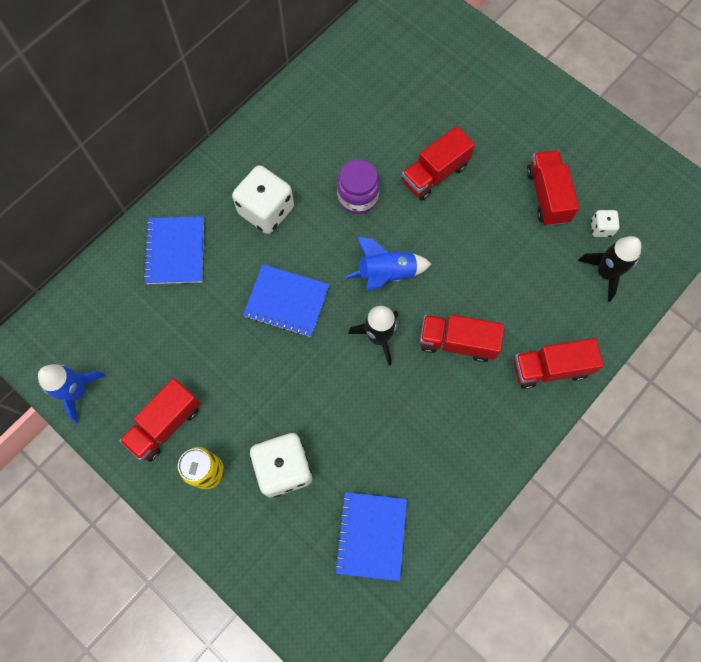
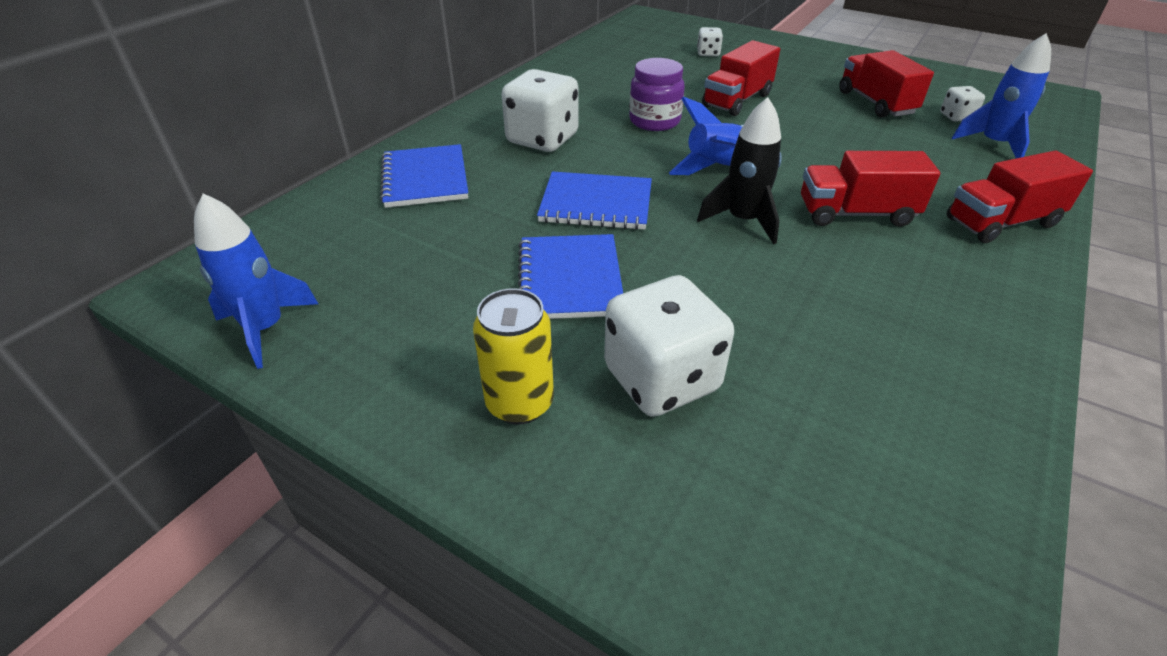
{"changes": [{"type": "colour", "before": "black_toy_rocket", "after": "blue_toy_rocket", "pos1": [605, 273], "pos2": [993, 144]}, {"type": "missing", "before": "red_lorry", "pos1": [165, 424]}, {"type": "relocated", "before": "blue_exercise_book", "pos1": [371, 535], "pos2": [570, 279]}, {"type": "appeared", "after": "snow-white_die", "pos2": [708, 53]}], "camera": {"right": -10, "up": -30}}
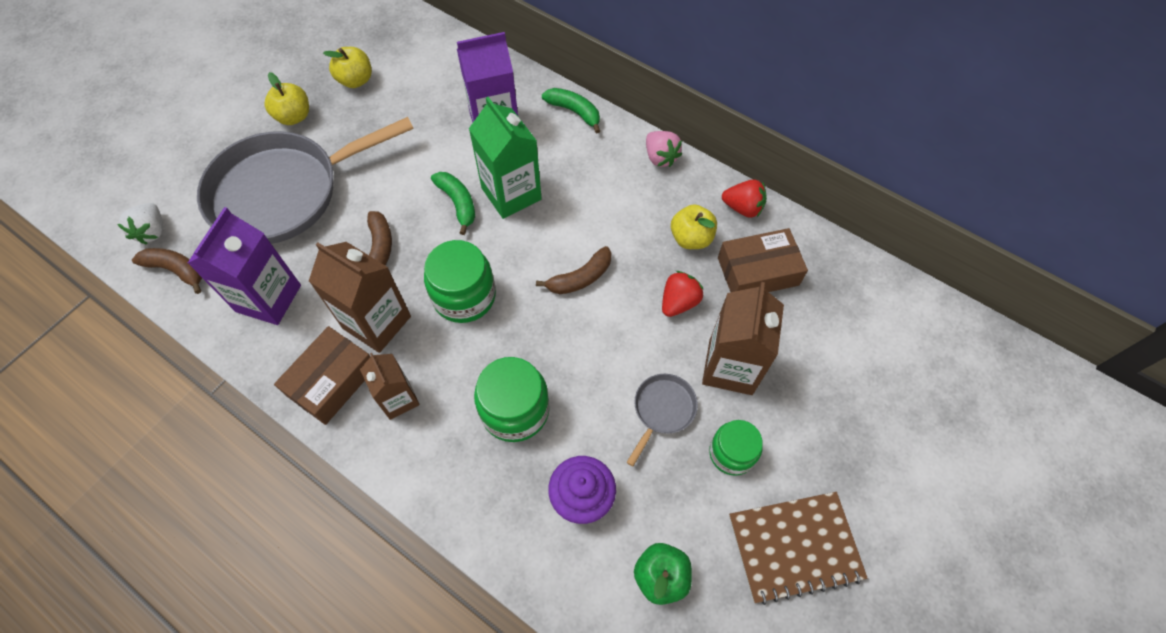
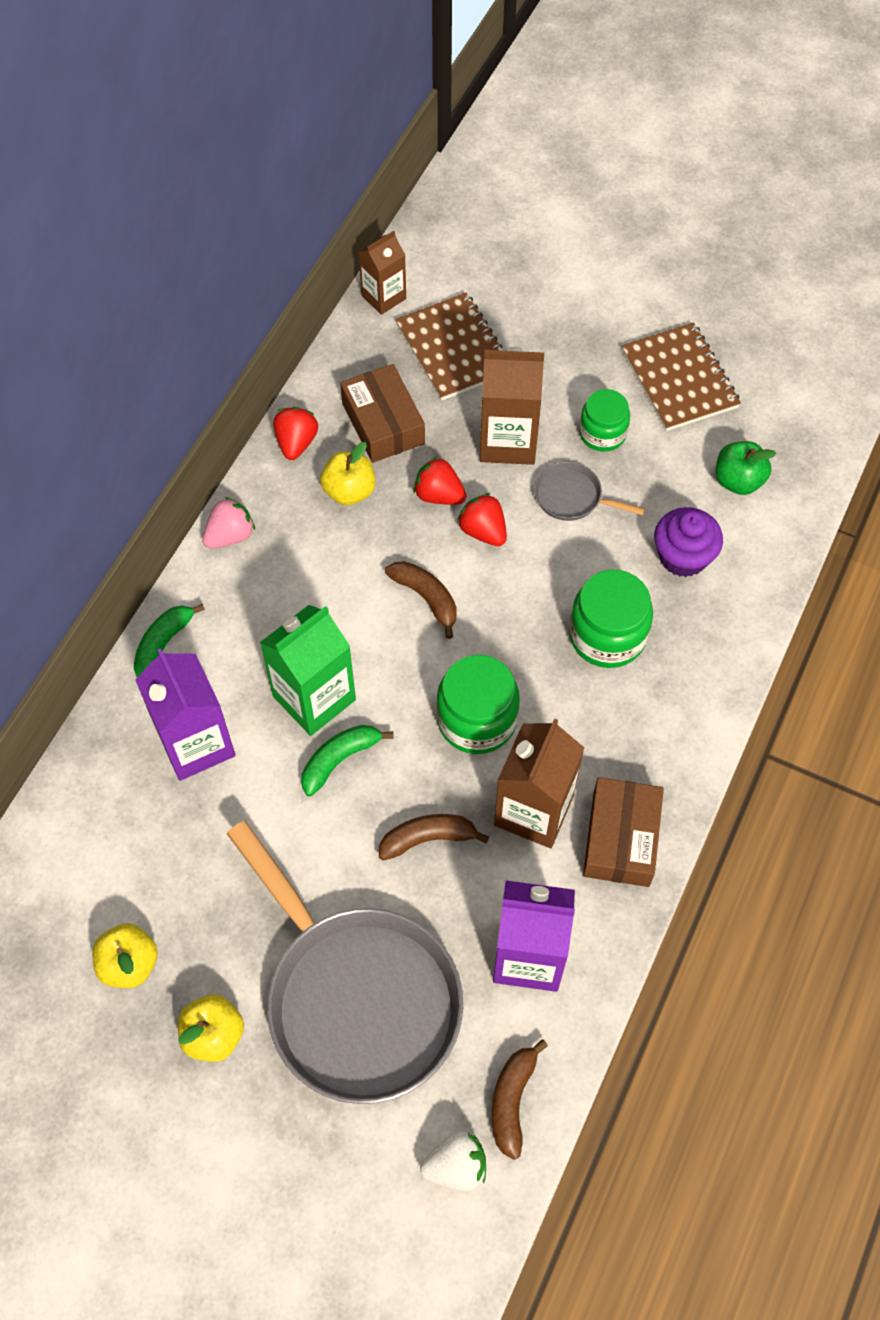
{"changes": [{"type": "spun", "before": "dark_brown_parcel", "pos1": [332, 381], "pos2": [621, 838], "turn": 75}, {"type": "relocated", "before": "dark_brown_juice_carton", "pos1": [398, 399], "pos2": [383, 297]}, {"type": "appeared", "after": "dark_brown_exercise_book", "pos2": [454, 349]}, {"type": "appeared", "after": "red_toy_strawberry", "pos2": [483, 531]}], "camera": {"right": -100, "up": 0}}
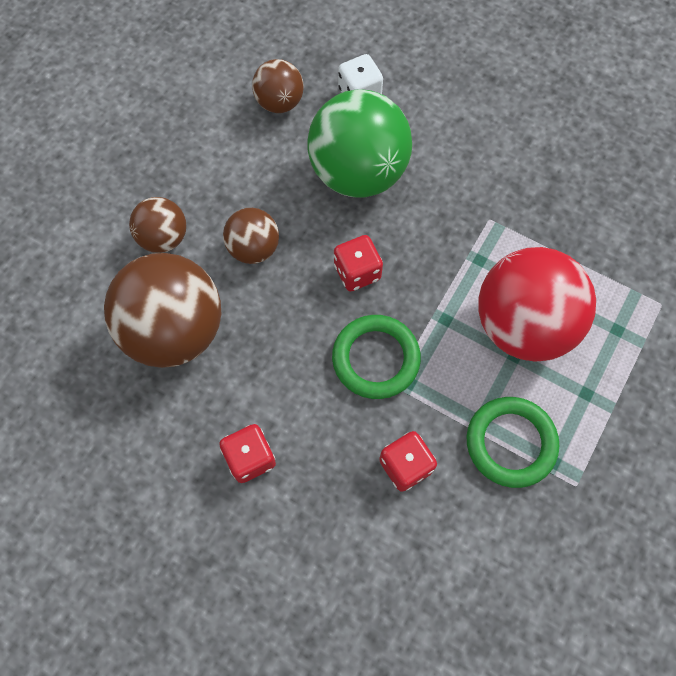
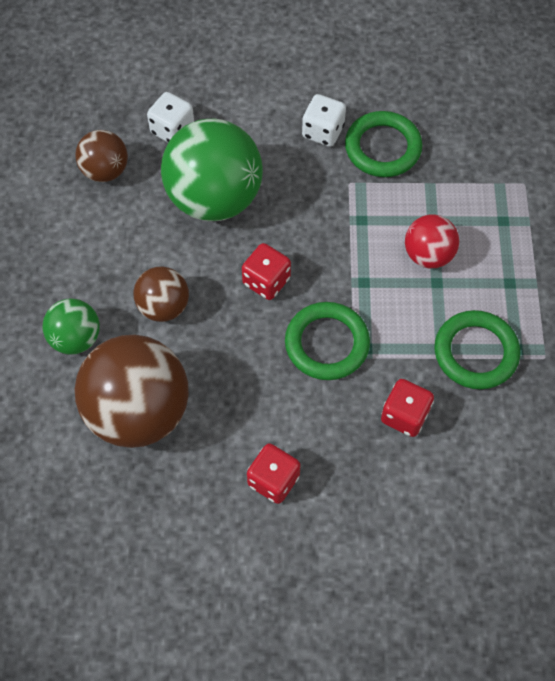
{"changes": [{"type": "colour", "before": "dark_brown_ball", "after": "leaf-green_ball", "pos1": [164, 238], "pos2": [76, 338]}, {"type": "size", "before": "red_ball", "pos1": [522, 325], "pos2": [428, 255], "scale": 0.53}, {"type": "appeared", "after": "snow-white_die", "pos2": [323, 131]}, {"type": "appeared", "after": "leaf-green_torus", "pos2": [383, 148]}], "camera": {"right": -30, "up": -5}}
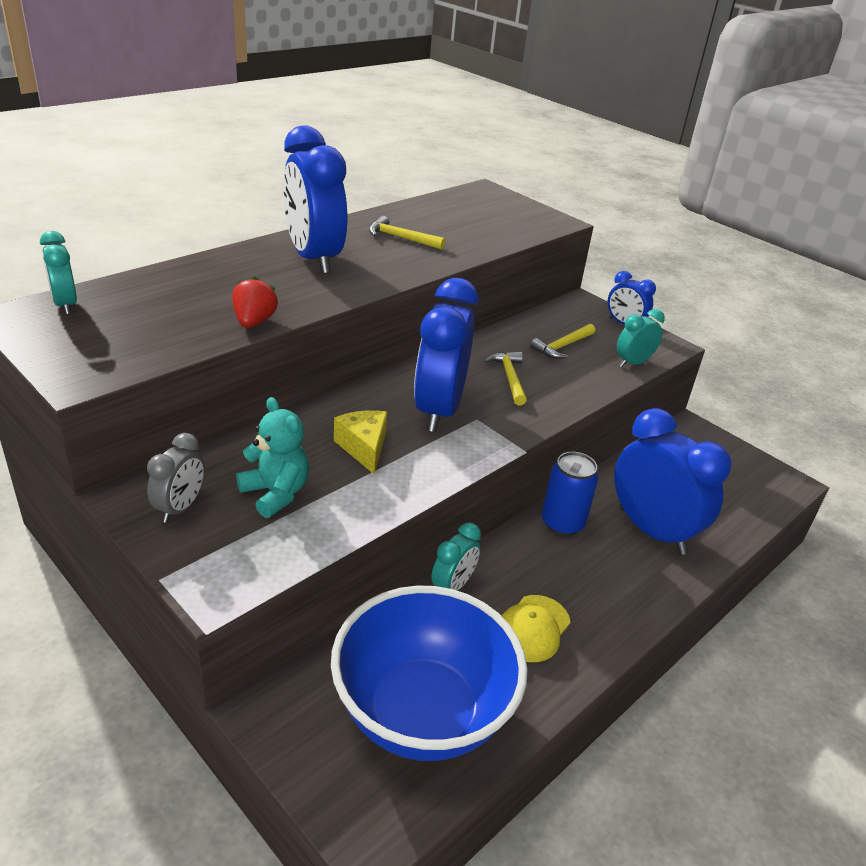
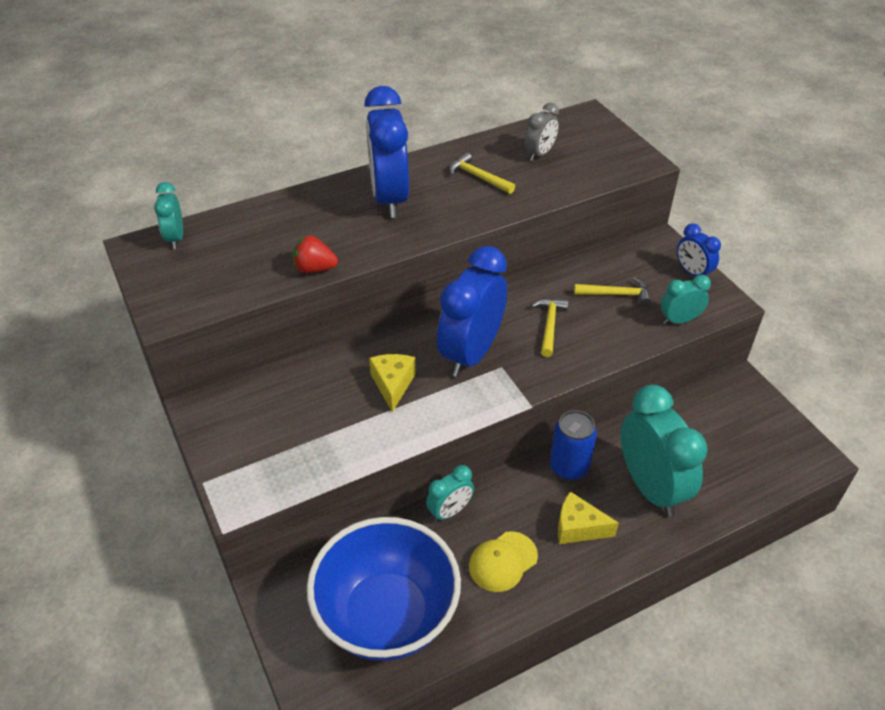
{"changes": [{"type": "spun", "before": "red_toy_strawberry", "pos1": [254, 322], "pos2": [314, 269], "turn": -105}, {"type": "spun", "before": "golden_claw_hammer", "pos1": [562, 346], "pos2": [616, 294], "turn": -150}, {"type": "missing", "before": "teal_stuffed_bear", "pos1": [276, 493]}, {"type": "colour", "before": "blue_alarm_clock", "after": "teal_alarm_clock", "pos1": [651, 530], "pos2": [650, 487]}, {"type": "relocated", "before": "ash-grey_alarm_clock", "pos1": [180, 508], "pos2": [540, 154]}, {"type": "appeared", "after": "golden_cheese", "pos2": [578, 528]}], "camera": {"right": 20, "up": 10}}
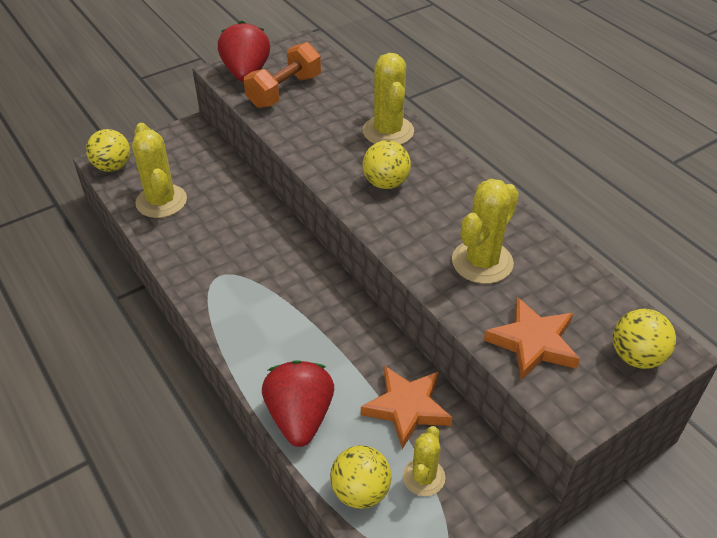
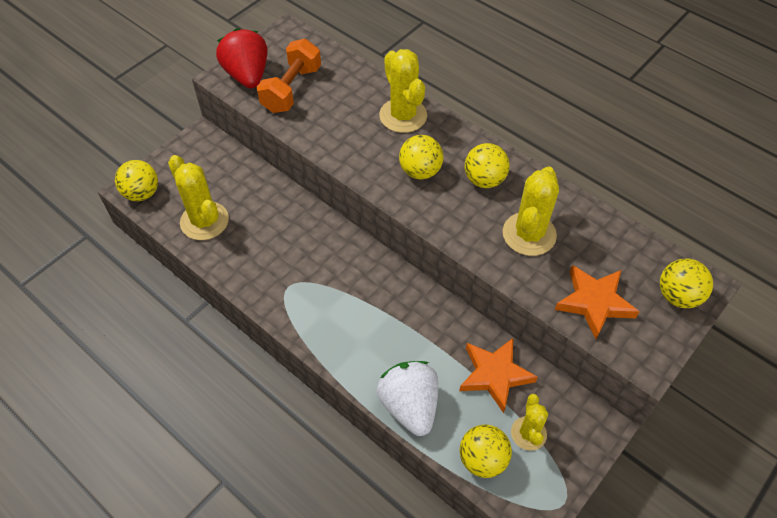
{"changes": [{"type": "colour", "before": "red_toy_strawberry", "after": "snow-white_toy_strawberry", "pos1": [300, 417], "pos2": [409, 405]}, {"type": "appeared", "after": "golden_ball", "pos2": [484, 180]}], "camera": {"right": -15, "up": 10}}
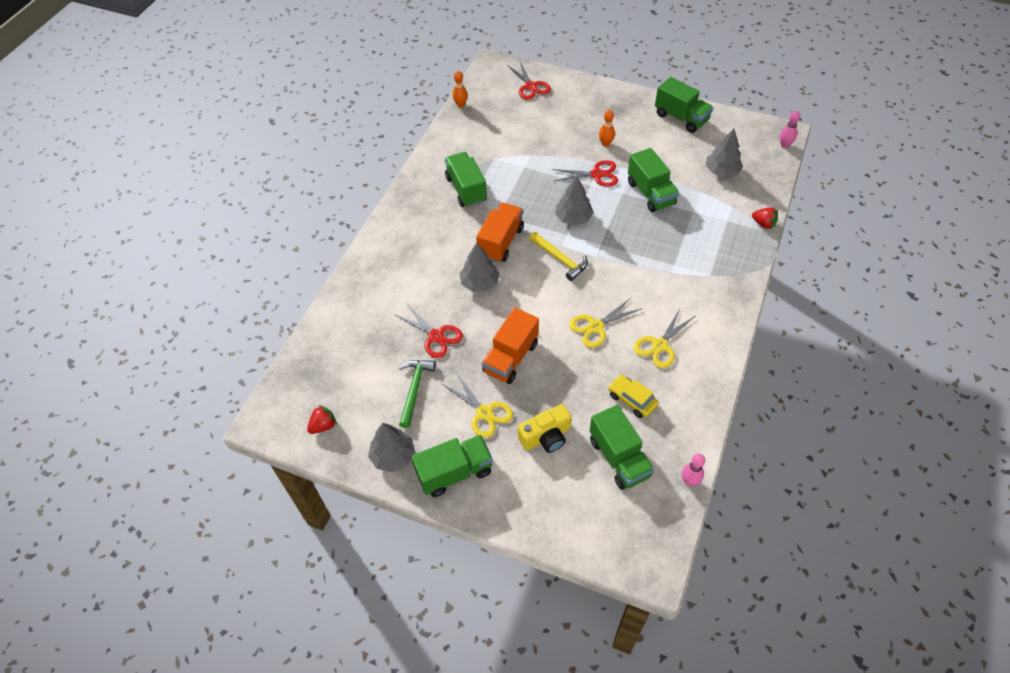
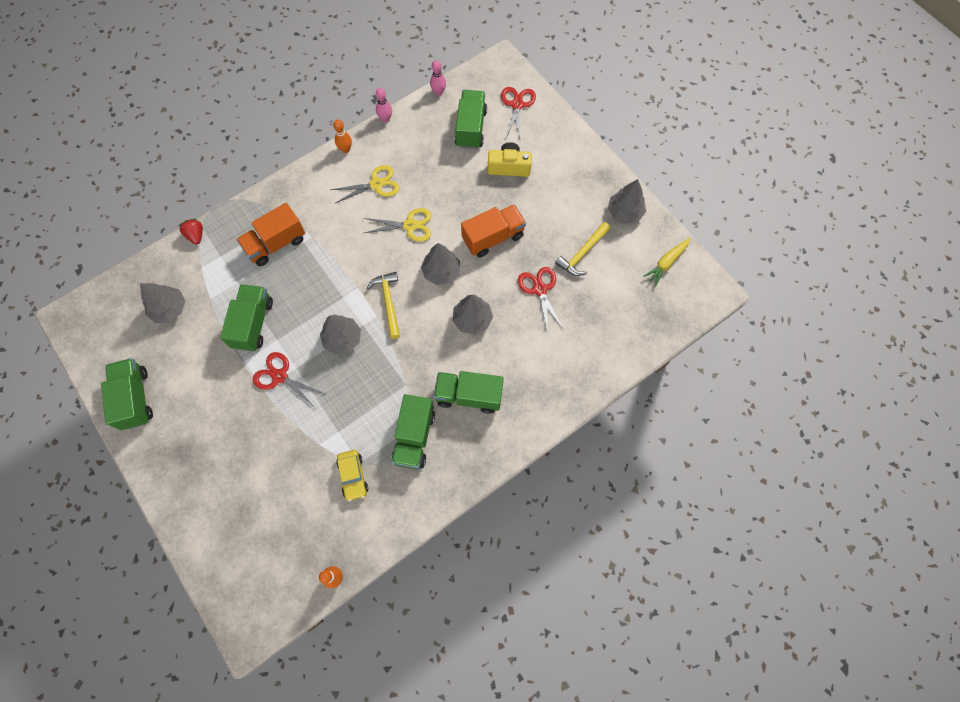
{"changes": [{"type": "relocated", "before": "red_scissors", "pos1": [530, 87], "pos2": [517, 105]}, {"type": "relocated", "before": "orange-coloured_bowling_pin", "pos1": [605, 144], "pos2": [345, 149]}, {"type": "relocated", "before": "rose-pink_bowling_pin", "pos1": [784, 145], "pos2": [385, 119]}, {"type": "relocated", "before": "orange-coloured_lorry", "pos1": [501, 242], "pos2": [276, 244]}, {"type": "colour", "before": "leaf-green_claw_hammer", "after": "golden_claw_hammer", "pos1": [414, 389], "pos2": [582, 253]}, {"type": "missing", "before": "golden_scissors", "pos1": [484, 413]}, {"type": "relocated", "before": "golden_toy_car", "pos1": [632, 400], "pos2": [353, 476]}, {"type": "exchanged", "before": "red_toy_strawberry", "after": "golden_carrot", "pos1": [323, 426], "pos2": [666, 263]}, {"type": "relocated", "before": "leaf-green_lorry", "pos1": [455, 472], "pos2": [469, 396]}, {"type": "appeared", "after": "ash-grey_tree", "pos2": [441, 272]}], "camera": {"right": -150, "up": 15}}
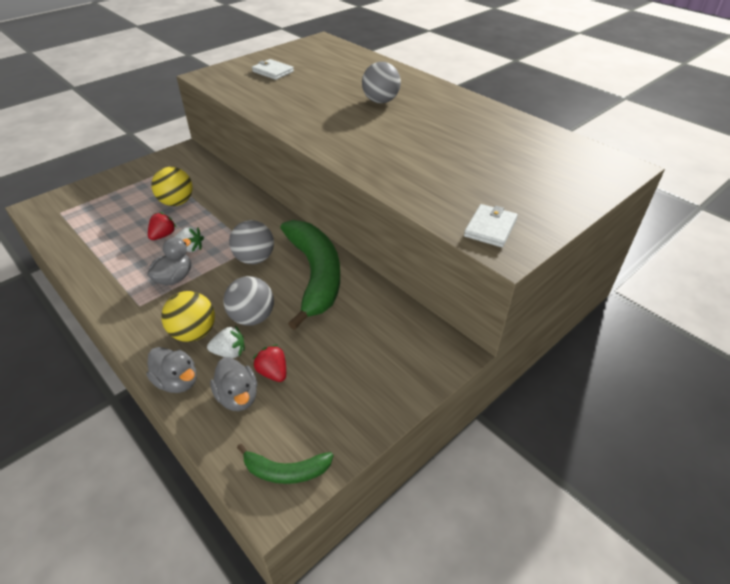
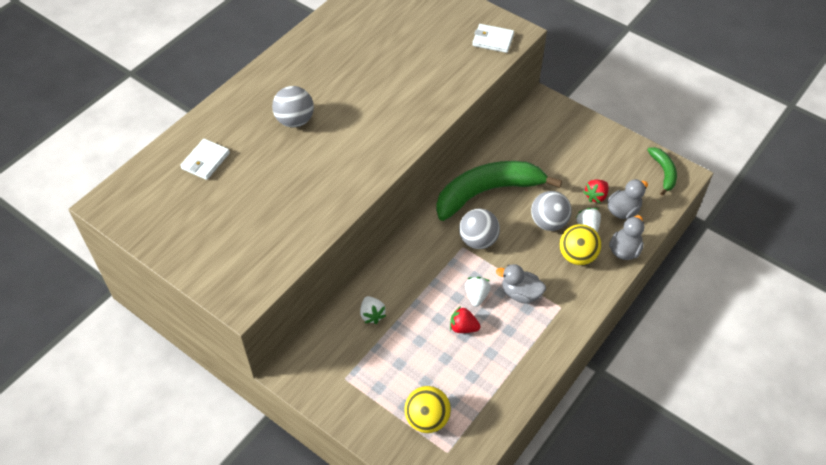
{"changes": [{"type": "relocated", "before": "snow-white_wallet", "pos1": [273, 71], "pos2": [205, 161]}, {"type": "relocated", "before": "golden_ball", "pos1": [176, 202], "pos2": [427, 419]}, {"type": "appeared", "after": "snow-white_toy_strawberry", "pos2": [372, 315]}], "camera": {"right": -100, "up": 10}}
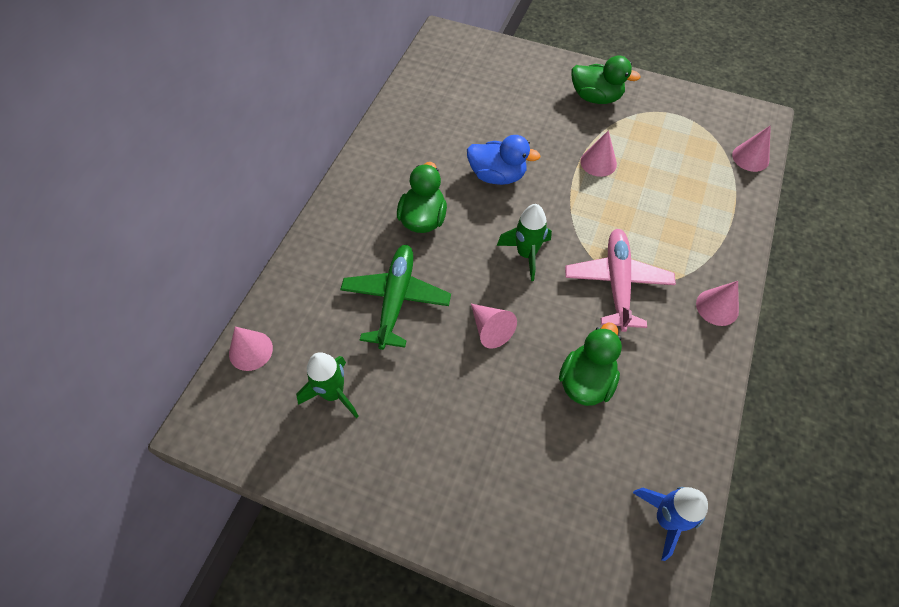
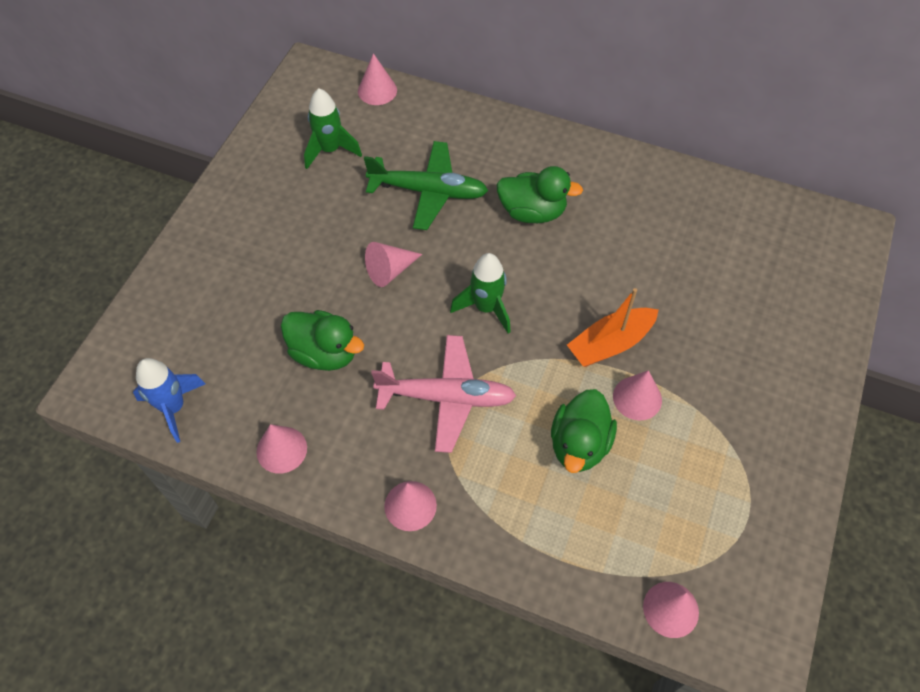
{"changes": [{"type": "relocated", "before": "leaf-green_duck", "pos1": [596, 97], "pos2": [579, 444]}, {"type": "missing", "before": "blue_duck", "pos1": [497, 175]}, {"type": "appeared", "after": "orange-coloured_toy_boat", "pos2": [610, 343]}, {"type": "appeared", "after": "rose-pink_cone", "pos2": [281, 449]}], "camera": {"right": 90, "up": 0}}
